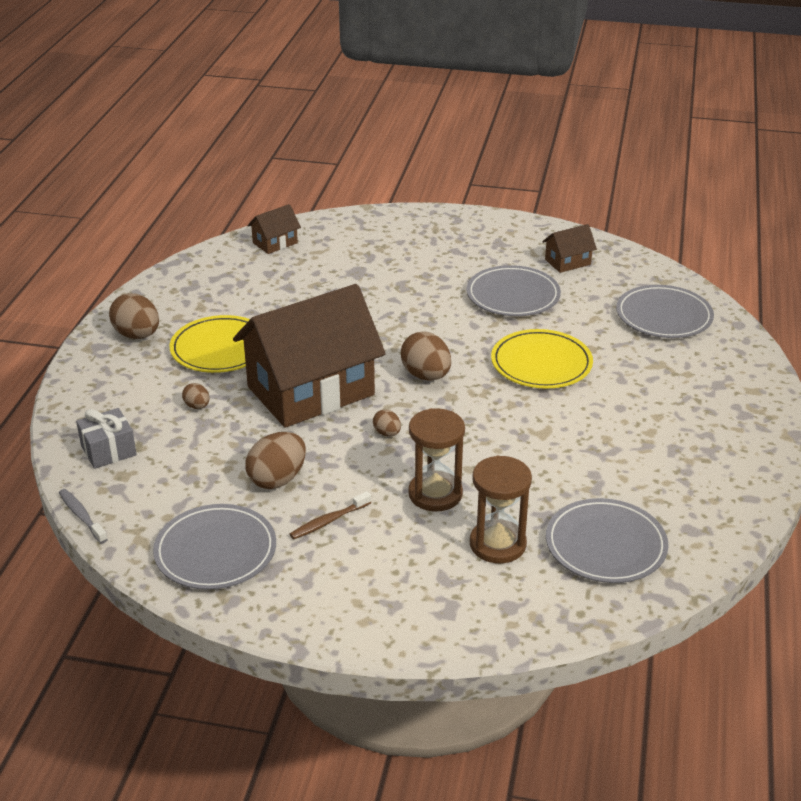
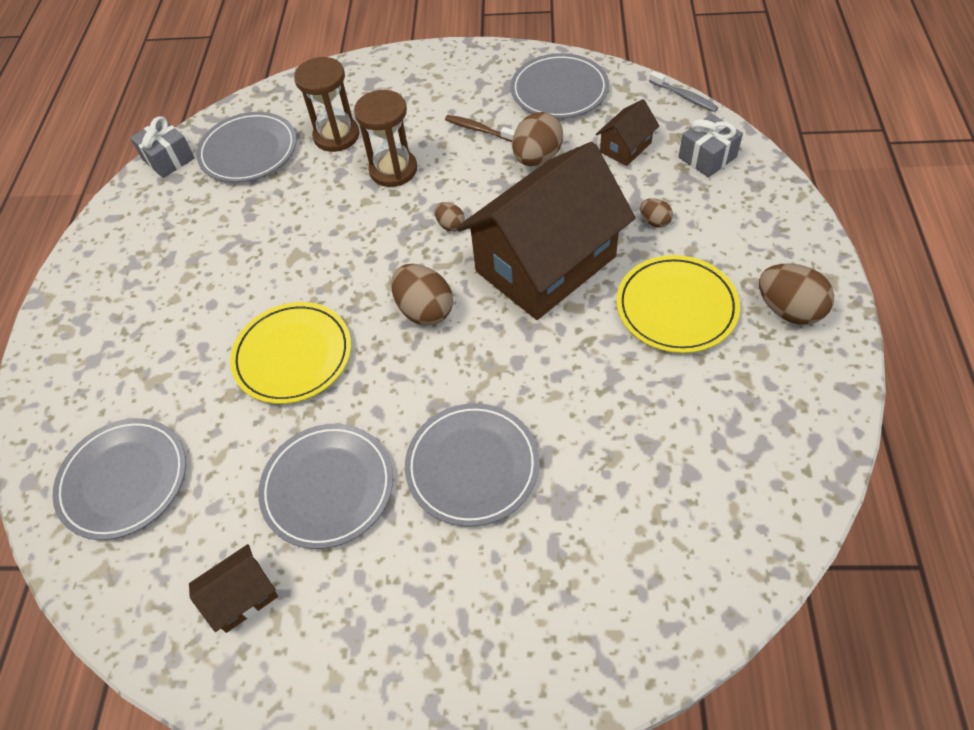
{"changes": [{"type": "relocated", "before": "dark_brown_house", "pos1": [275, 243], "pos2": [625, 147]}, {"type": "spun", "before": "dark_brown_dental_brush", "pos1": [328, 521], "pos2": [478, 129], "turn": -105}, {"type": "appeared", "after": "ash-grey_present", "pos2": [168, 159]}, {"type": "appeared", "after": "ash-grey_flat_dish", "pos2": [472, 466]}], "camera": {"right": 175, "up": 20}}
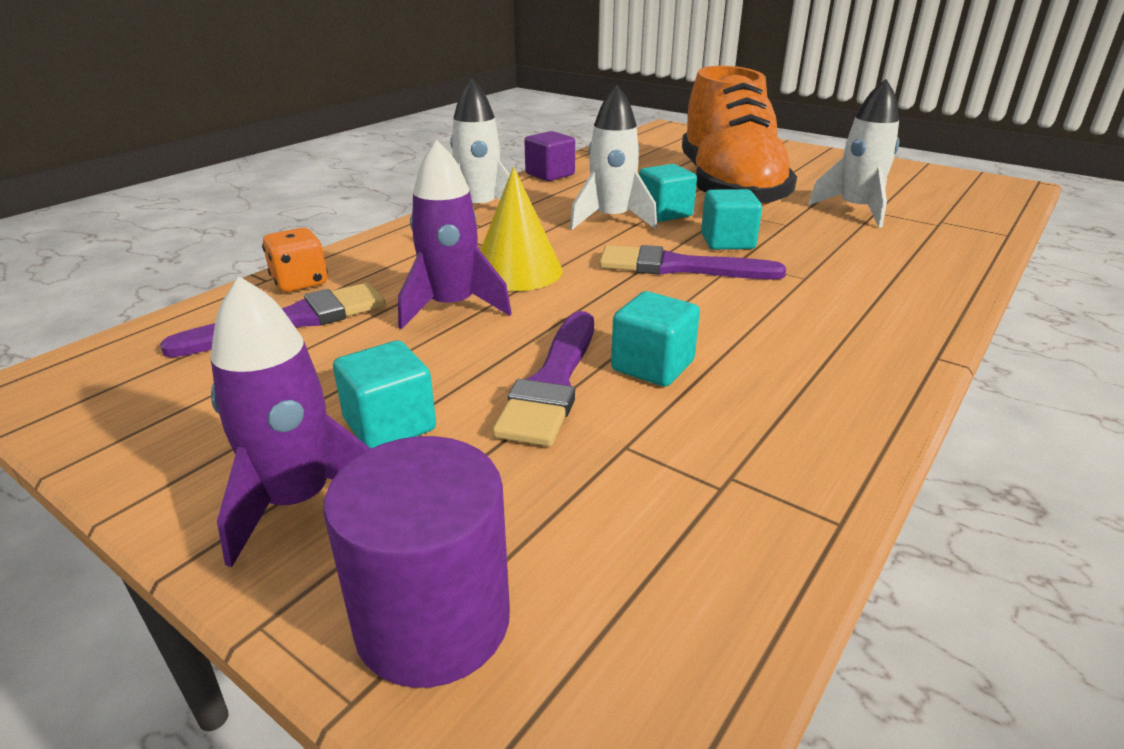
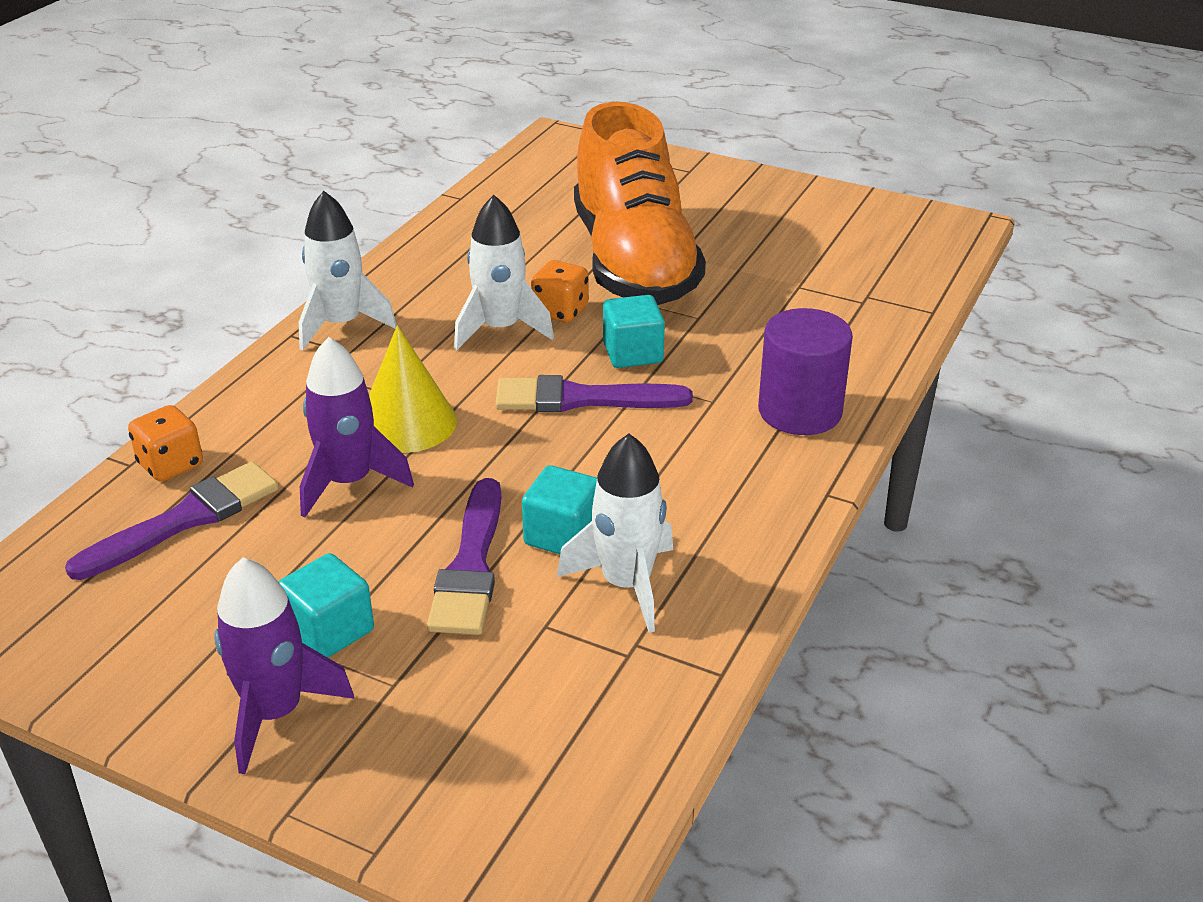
{"changes": [{"type": "relocated", "before": "snow-white_toy_rocket", "pos1": [856, 210], "pos2": [626, 584]}, {"type": "missing", "before": "violet_cube", "pos1": [550, 174]}, {"type": "exchanged", "before": "teal_cube", "after": "orange-coloured_die", "pos1": [664, 213], "pos2": [560, 311]}, {"type": "relocated", "before": "violet_cylinder", "pos1": [433, 621], "pos2": [800, 411]}], "camera": {"right": -10, "up": 5}}
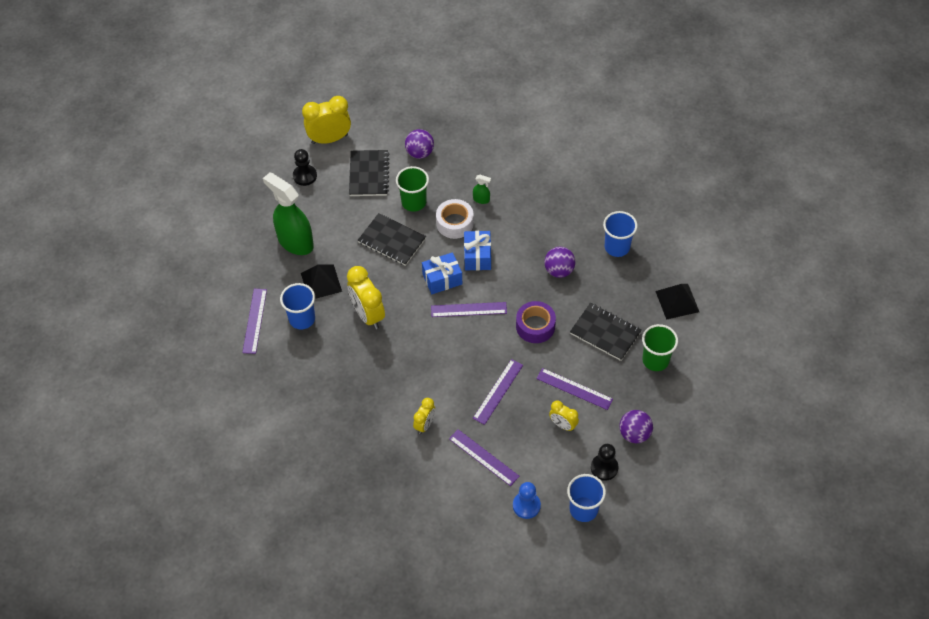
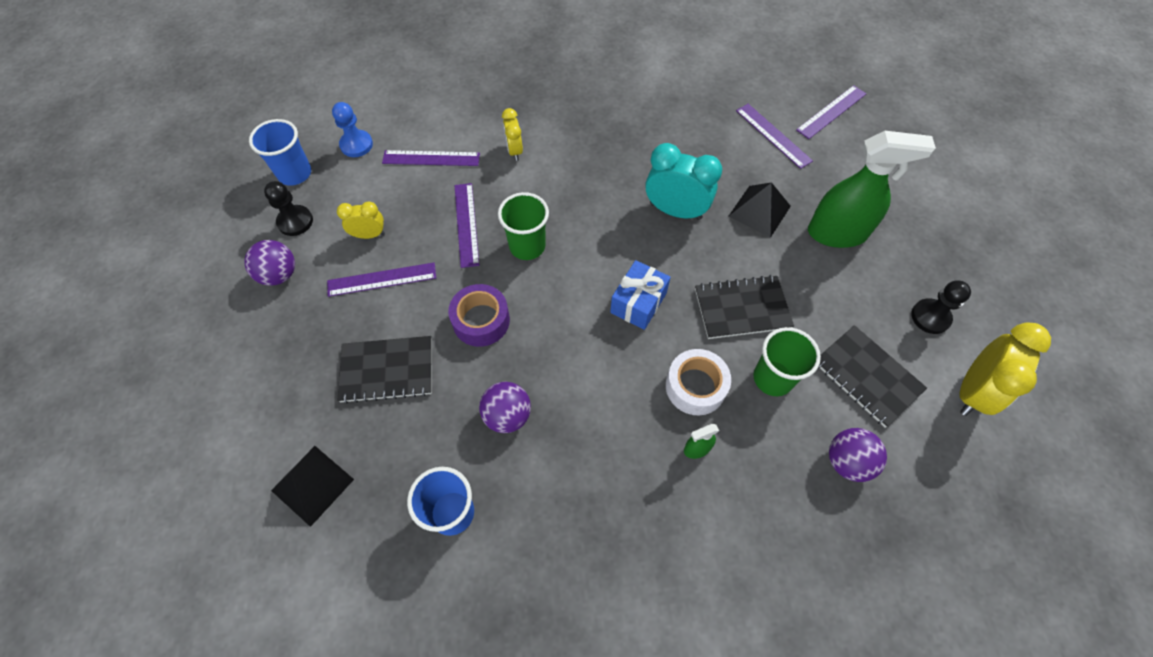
{"changes": [{"type": "missing", "before": "blue_present", "pos1": [477, 256]}, {"type": "colour", "before": "golden_alarm_clock", "after": "teal_alarm_clock", "pos1": [368, 315], "pos2": [675, 211]}, {"type": "missing", "before": "blue_cup", "pos1": [302, 319]}, {"type": "relocated", "before": "violet_straightedge", "pos1": [468, 309], "pos2": [831, 112]}, {"type": "relocated", "before": "leaf-green_cup", "pos1": [655, 360], "pos2": [527, 246]}], "camera": {"right": 140, "up": 5}}
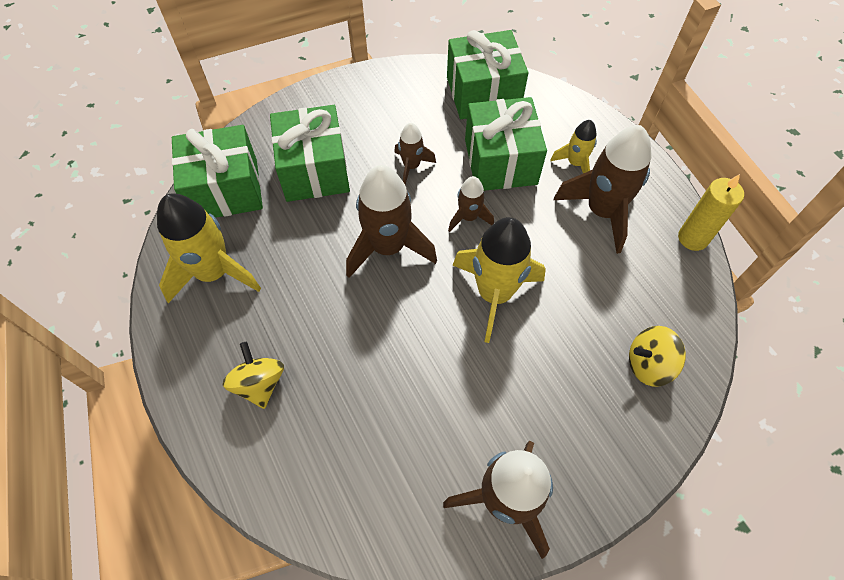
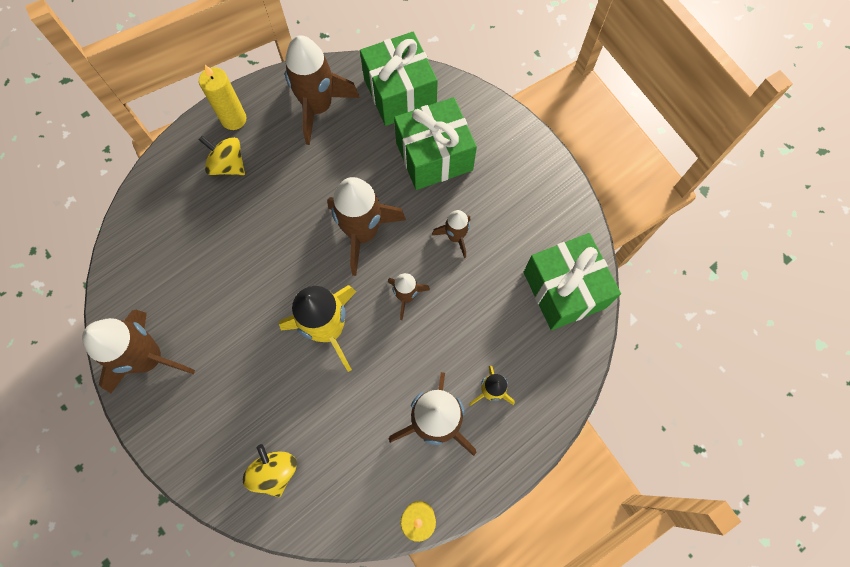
{"changes": [{"type": "missing", "before": "leaf-green_present", "pos1": [500, 161]}, {"type": "colour", "before": "golden_toy_rocket", "after": "dark_brown_toy_rocket", "pos1": [214, 272], "pos2": [318, 107]}, {"type": "spun", "before": "golden_toy_top", "pos1": [259, 383], "pos2": [228, 165], "turn": -120}, {"type": "appeared", "after": "golden_pillar_candle", "pos2": [234, 119]}], "camera": {"right": 80, "up": 10}}
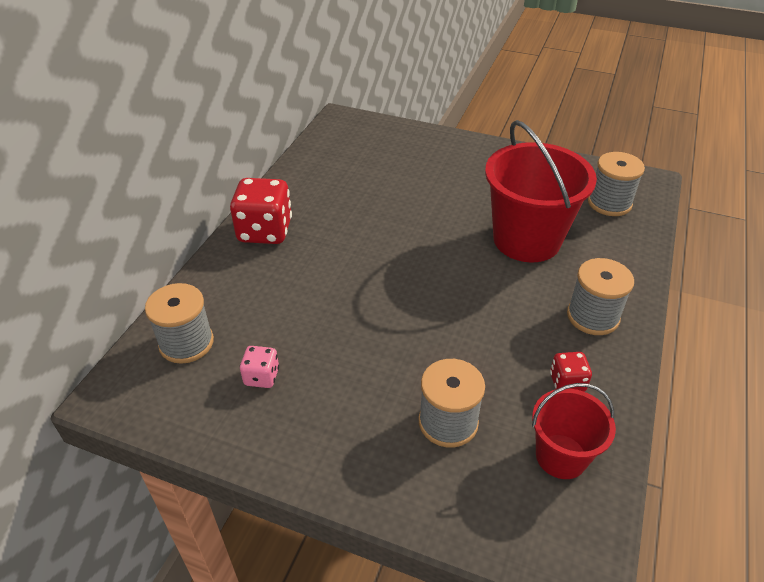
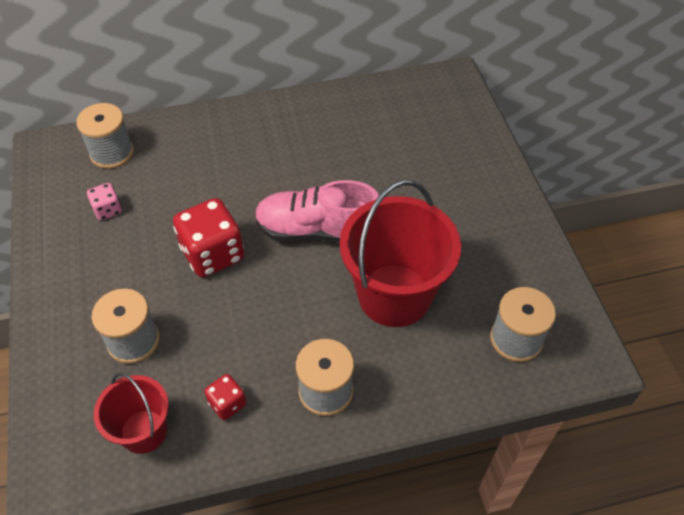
{"changes": [{"type": "relocated", "before": "red_die", "pos1": [265, 231], "pos2": [213, 254]}, {"type": "appeared", "after": "rose-pink_lace-up_shoe", "pos2": [317, 230]}], "camera": {"right": 55, "up": 10}}
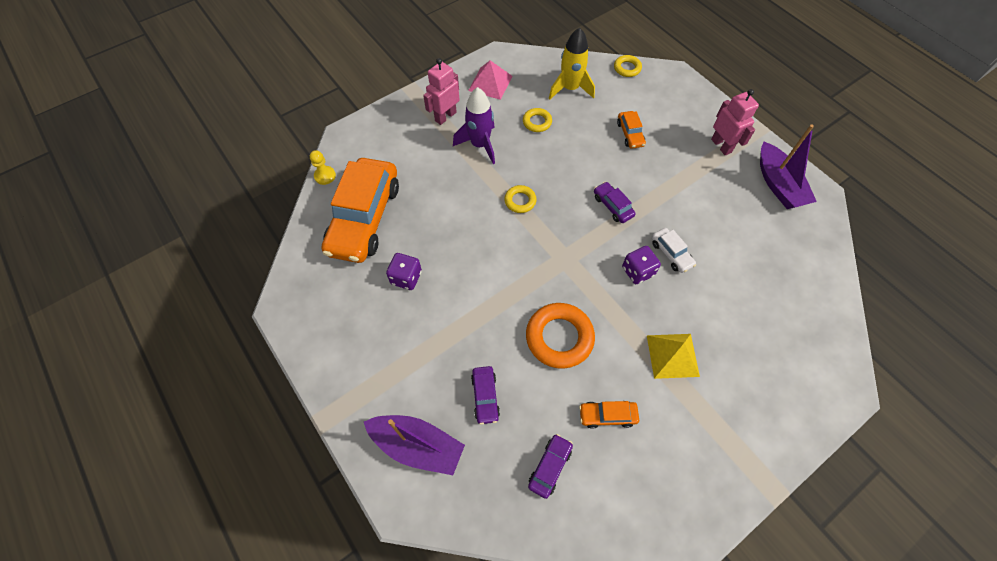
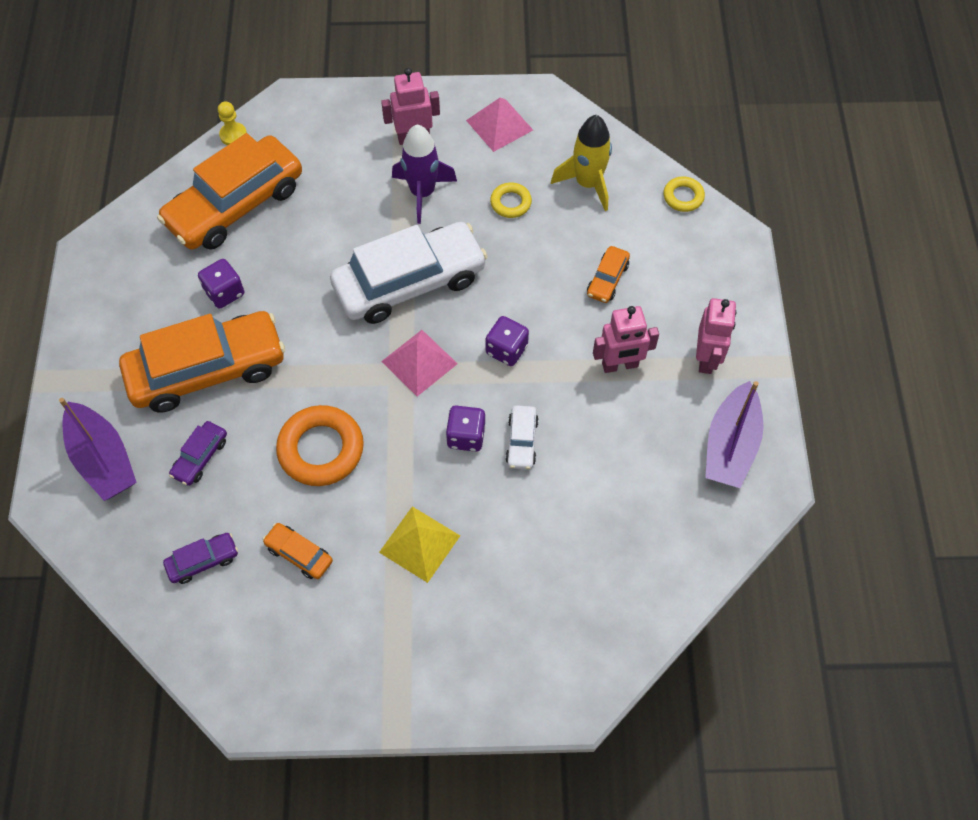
{"changes": [{"type": "exchanged", "before": "violet_toy_car", "after": "violet_die", "pos1": [612, 206], "pos2": [506, 350]}, {"type": "exchanged", "before": "golden_torus", "after": "snow-white_toy_car", "pos1": [520, 201], "pos2": [410, 282]}, {"type": "appeared", "after": "rose-pink_robot_figure", "pos2": [620, 365]}, {"type": "appeared", "after": "orange-coloured_toy_car", "pos2": [207, 370]}, {"type": "appeared", "after": "rose-pink_pyramid", "pos2": [419, 362]}], "camera": {"right": 35, "up": 0}}
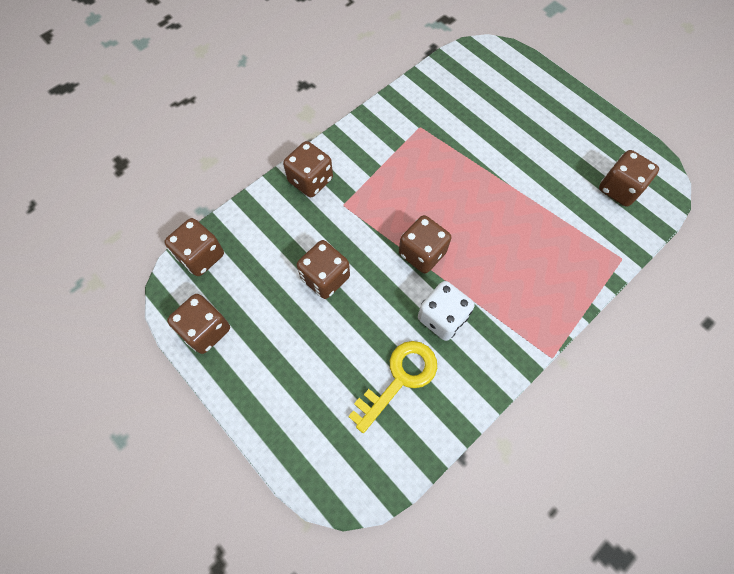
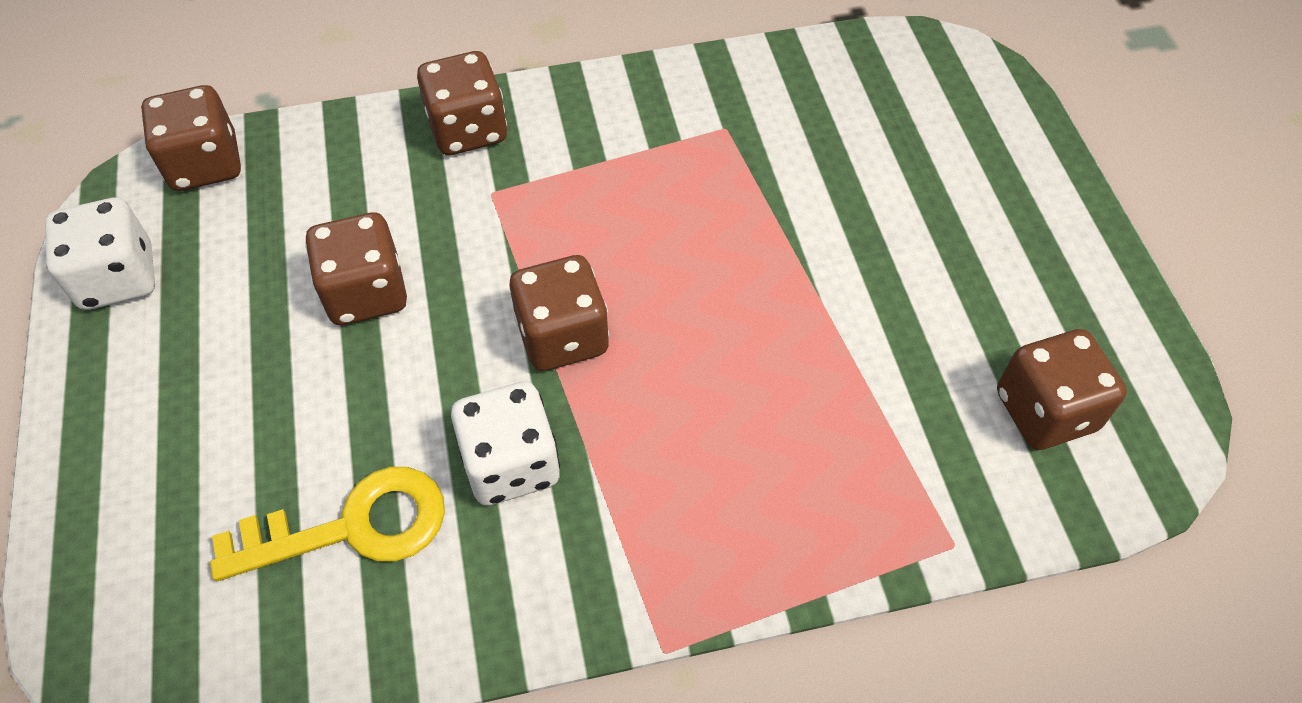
{"changes": [{"type": "colour", "before": "dark_brown_die", "after": "snow-white_die", "pos1": [206, 330], "pos2": [118, 278]}], "camera": {"right": 30, "up": -10}}
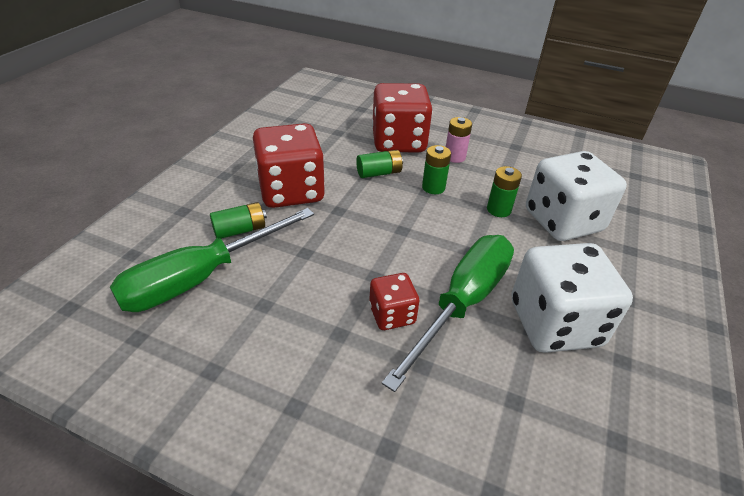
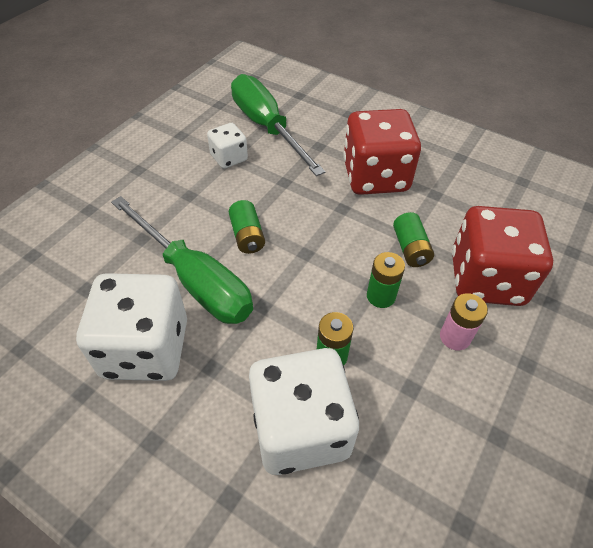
{"changes": [{"type": "relocated", "before": "leaf-green_AA_battery", "pos1": [240, 230], "pos2": [247, 236]}, {"type": "missing", "before": "red_die", "pos1": [392, 314]}, {"type": "appeared", "after": "snow-white_die", "pos2": [229, 158]}], "camera": {"right": 100, "up": 10}}
